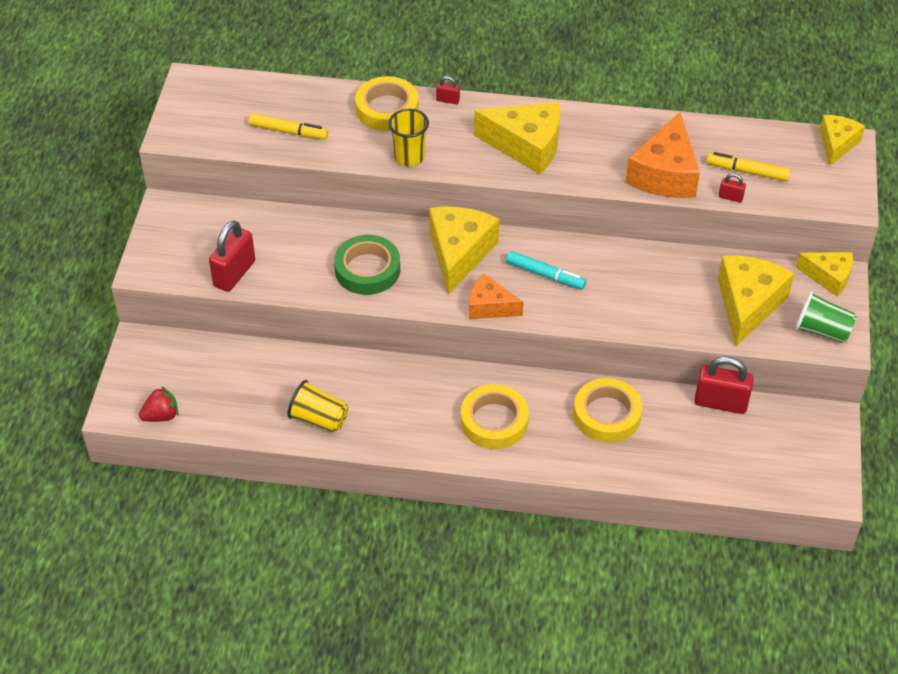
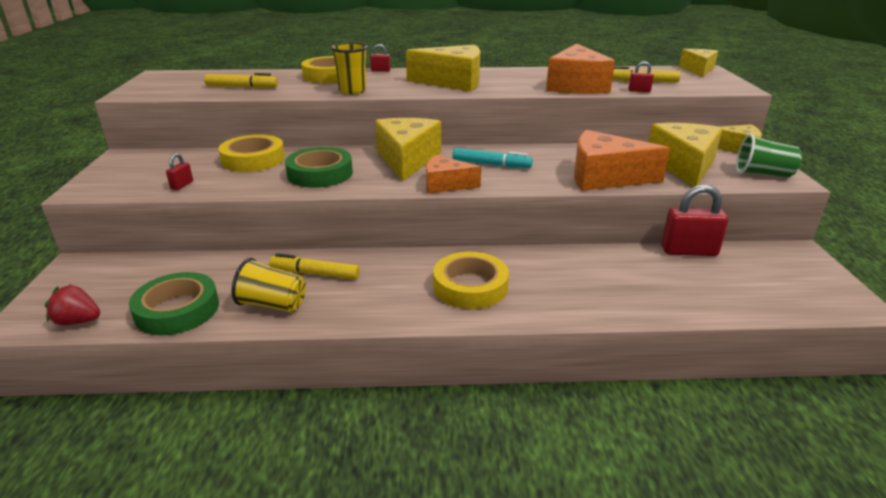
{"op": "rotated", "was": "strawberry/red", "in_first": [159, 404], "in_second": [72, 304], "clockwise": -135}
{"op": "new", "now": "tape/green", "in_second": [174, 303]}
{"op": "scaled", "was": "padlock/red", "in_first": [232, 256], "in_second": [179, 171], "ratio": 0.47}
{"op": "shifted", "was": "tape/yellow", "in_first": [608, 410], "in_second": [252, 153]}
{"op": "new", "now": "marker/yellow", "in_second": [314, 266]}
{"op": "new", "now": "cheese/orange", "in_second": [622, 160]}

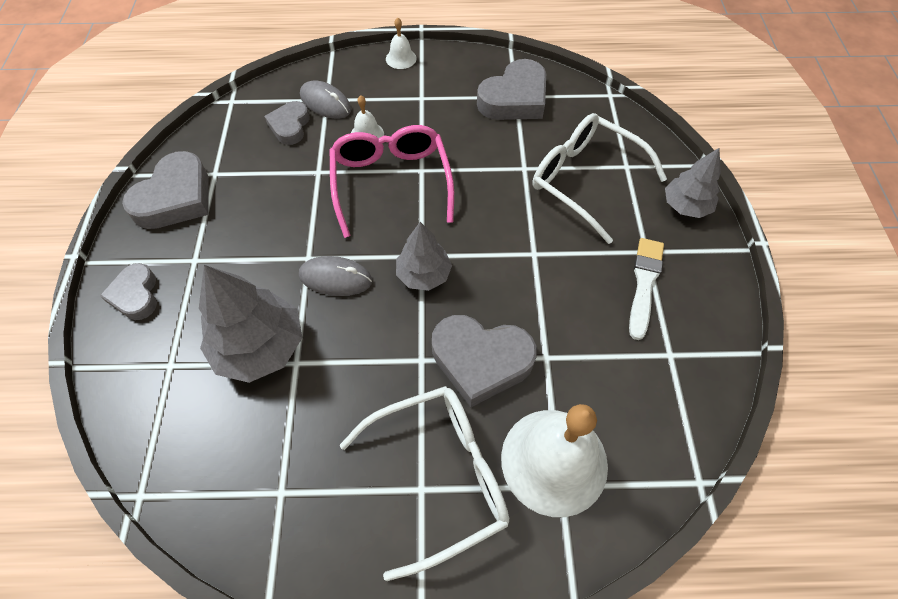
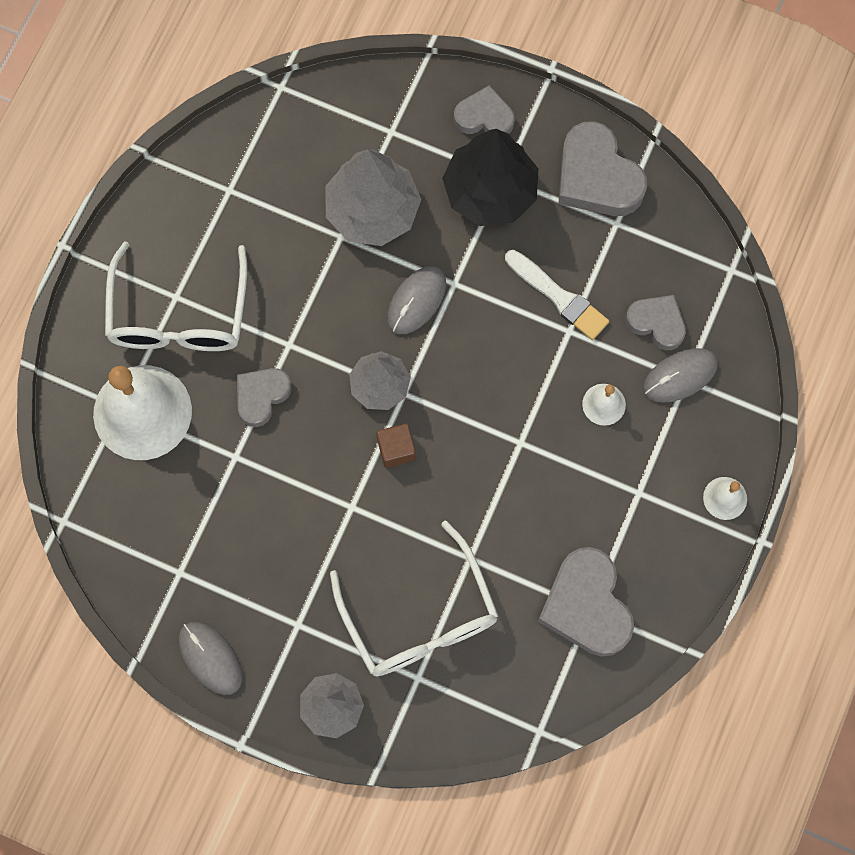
{"op": "new", "now": "mouse/grey", "in_second": [210, 658]}
{"op": "scaled", "was": "heart/grey", "in_first": [484, 361], "in_second": [264, 397], "ratio": 0.61}
{"op": "rotated", "was": "glasses/white", "in_first": [600, 178], "in_second": [414, 599], "clockwise": 90}
{"op": "new", "now": "cube/brown", "in_second": [396, 446]}
{"op": "new", "now": "tree/black", "in_second": [490, 177]}
{"op": "shifted", "was": "brush/white", "in_first": [646, 289], "in_second": [557, 295]}
{"op": "gone", "was": "glasses/pink", "in_first": [392, 181]}

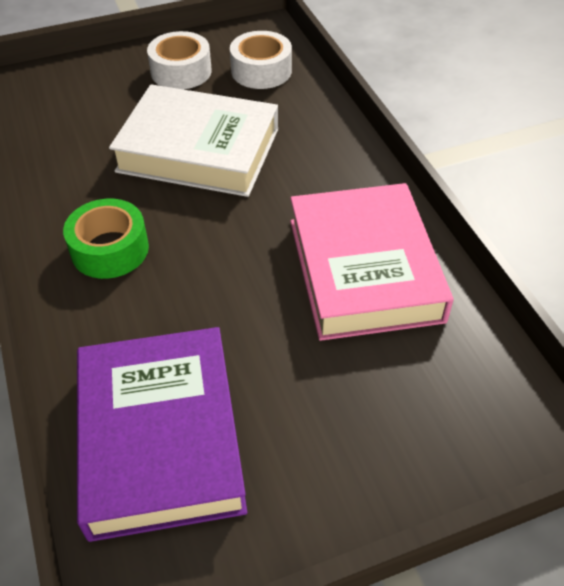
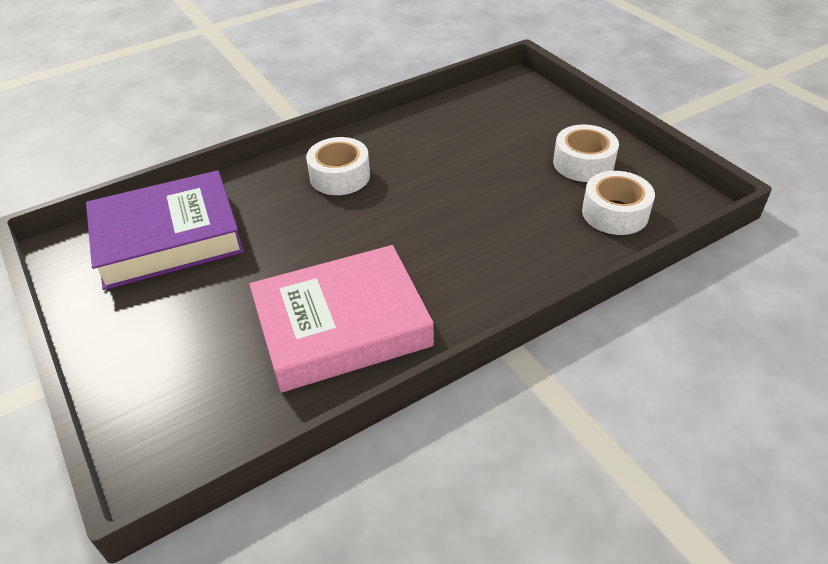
{"op": "repainted", "was": "tape/green", "now": "tape/white", "in_first": [106, 239], "in_second": [338, 166]}
{"op": "gone", "was": "book/white", "in_first": [193, 140]}

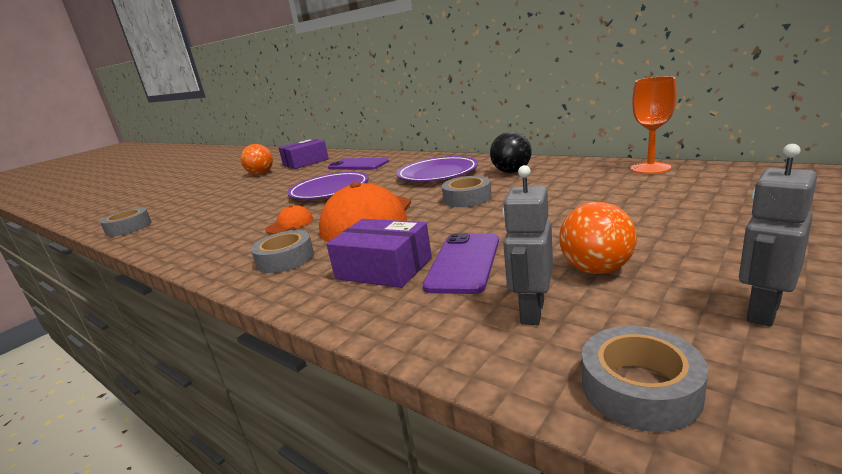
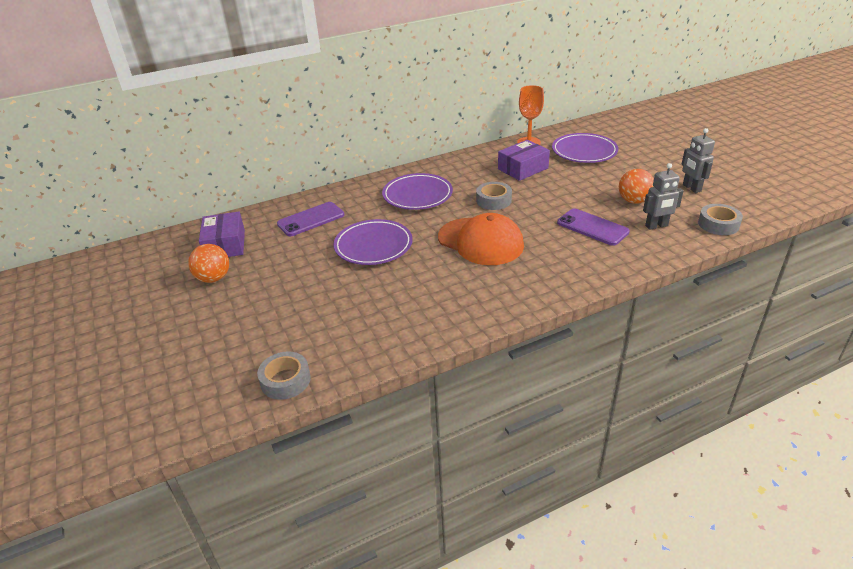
{"op": "shifted", "was": "box/purple", "in_first": [379, 253], "in_second": [524, 160]}
{"op": "new", "now": "plate/purple", "in_second": [585, 148]}
{"op": "rotated", "was": "robot/grey", "in_first": [528, 245], "in_second": [663, 196], "clockwise": -60}
{"op": "gone", "was": "tape/grey", "in_first": [282, 251]}
{"op": "gone", "was": "cap/orange", "in_first": [289, 219]}
{"op": "gone", "was": "ball/black", "in_first": [511, 152]}

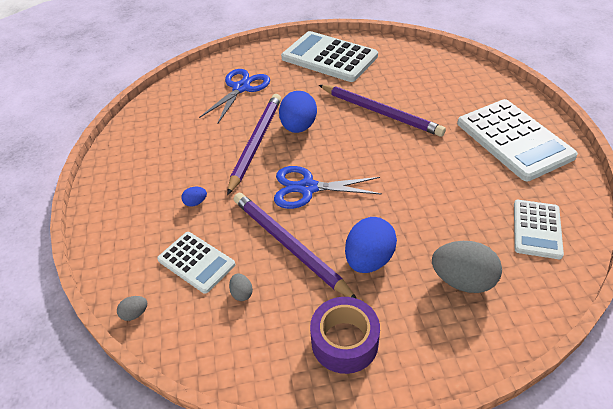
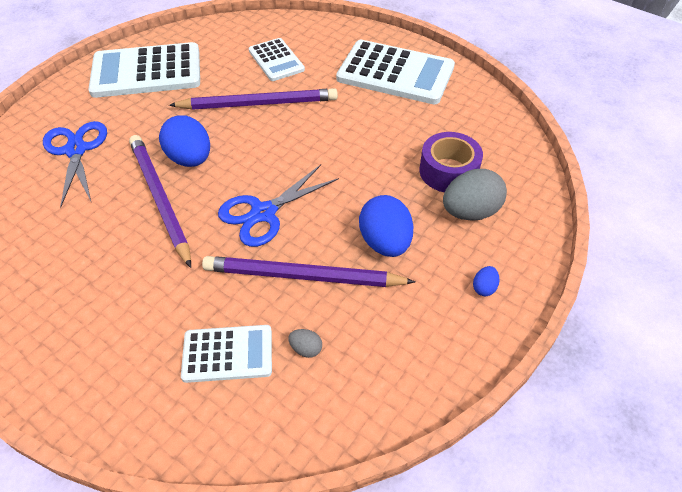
{"op": "shifted", "was": "calculator/white", "in_first": [539, 229], "in_second": [276, 59]}
{"op": "shifted", "was": "tape/purple", "in_first": [345, 335], "in_second": [451, 162]}
{"op": "shifted", "was": "egg/blue", "in_first": [194, 197], "in_second": [486, 281]}
{"op": "gone", "was": "egg/grey", "in_first": [132, 308]}

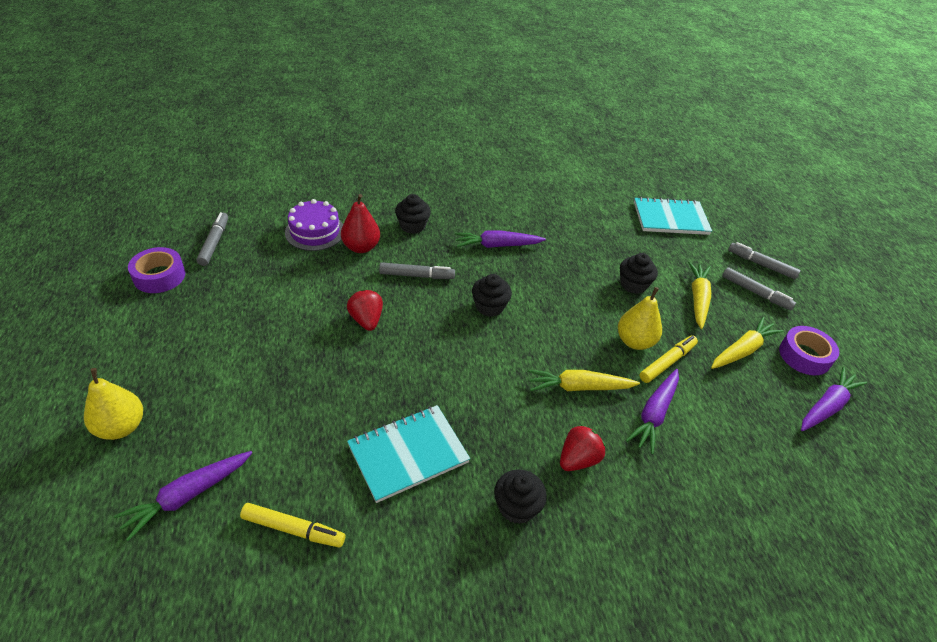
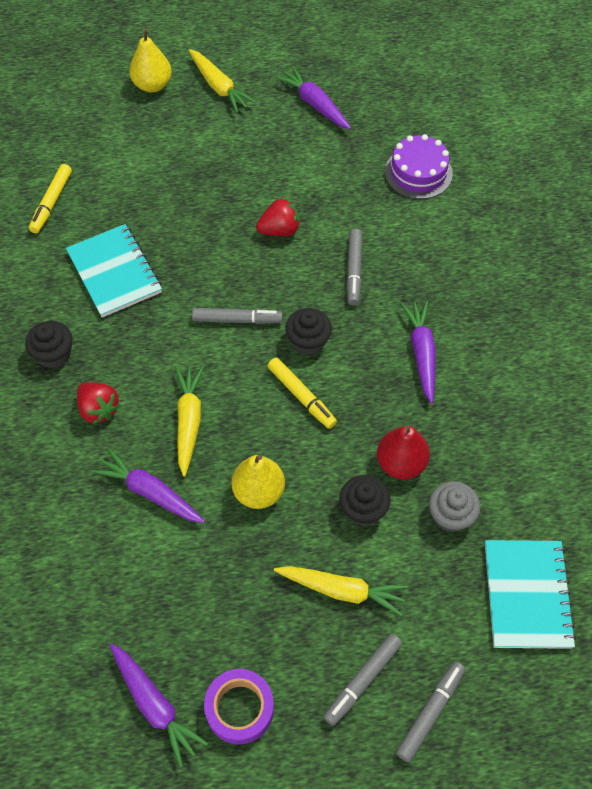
{"op": "shifted", "was": "carrot/yellow", "in_first": [747, 343], "in_second": [222, 81]}
{"op": "shifted", "was": "marker/grey", "in_first": [212, 239], "in_second": [237, 316]}
{"op": "shifted", "was": "marker/yellow", "in_first": [668, 359], "in_second": [302, 393]}
{"op": "shifted", "was": "carrot/purple", "in_first": [183, 496], "in_second": [313, 97]}
{"op": "shifted", "was": "pear/red", "in_first": [360, 223], "in_second": [403, 452]}
{"op": "new", "now": "cupcake/grey", "in_second": [454, 506]}
{"op": "gone", "was": "tape/purple", "in_first": [156, 270]}
{"op": "gone", "was": "cupcake/black", "in_first": [413, 214]}

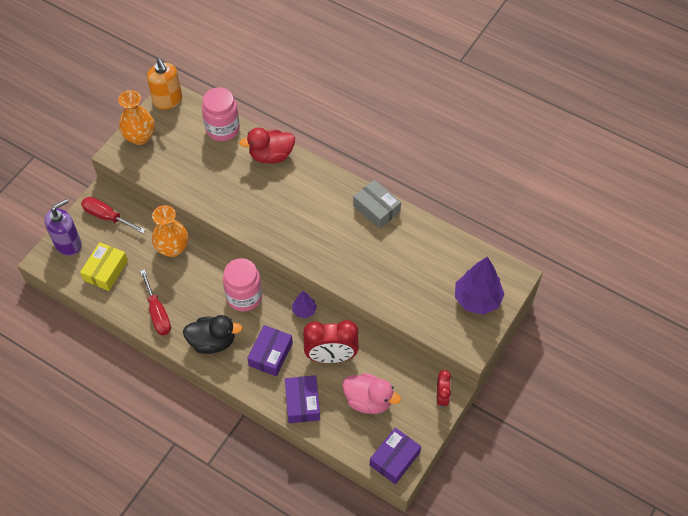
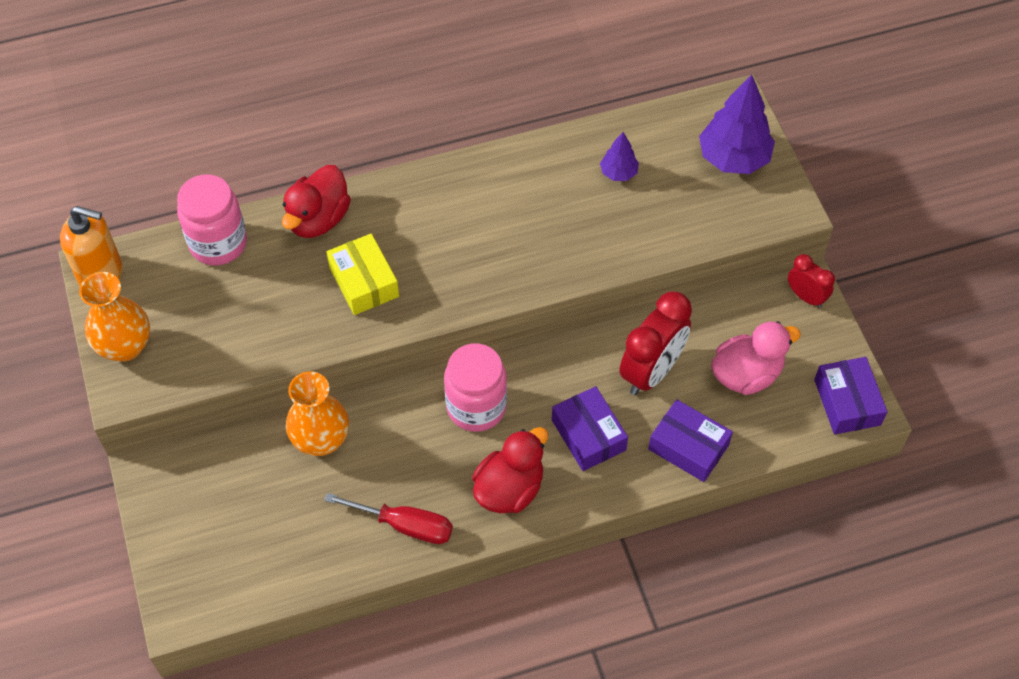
{"op": "shifted", "was": "box/yellow", "in_first": [104, 266], "in_second": [362, 274]}
{"op": "repainted", "was": "duck/black", "now": "duck/red", "in_first": [213, 334], "in_second": [510, 470]}
{"op": "shifted", "was": "tree/purple", "in_first": [304, 304], "in_second": [619, 156]}
{"op": "gone", "was": "soap dispenser/purple", "in_first": [63, 227]}
{"op": "gone", "was": "screwdriver/red", "in_first": [113, 215]}
{"op": "gone", "was": "box/grey", "in_first": [377, 204]}

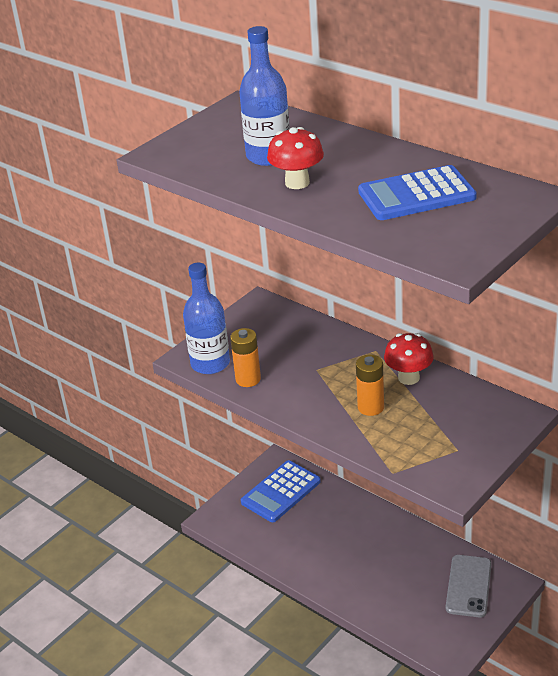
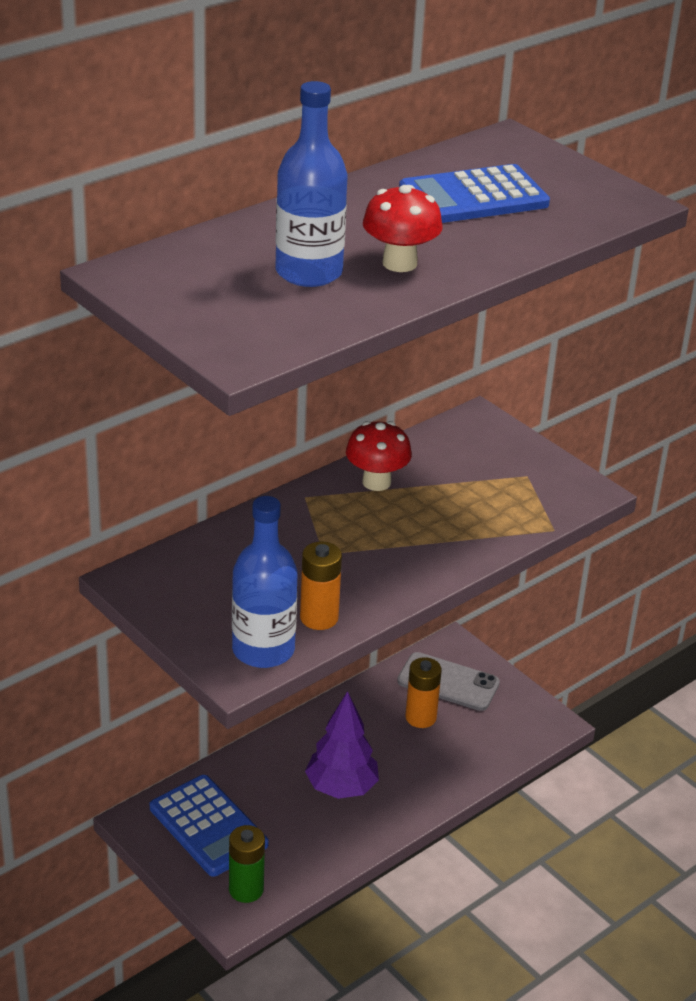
{"op": "new", "now": "battery/green", "in_second": [247, 864]}
{"op": "new", "now": "tree/purple", "in_second": [342, 745]}
{"op": "rotated", "was": "calculator/blue", "in_first": [417, 192], "in_second": [474, 193], "clockwise": 75}
{"op": "shifted", "was": "battery/orange", "in_first": [370, 385], "in_second": [423, 692]}

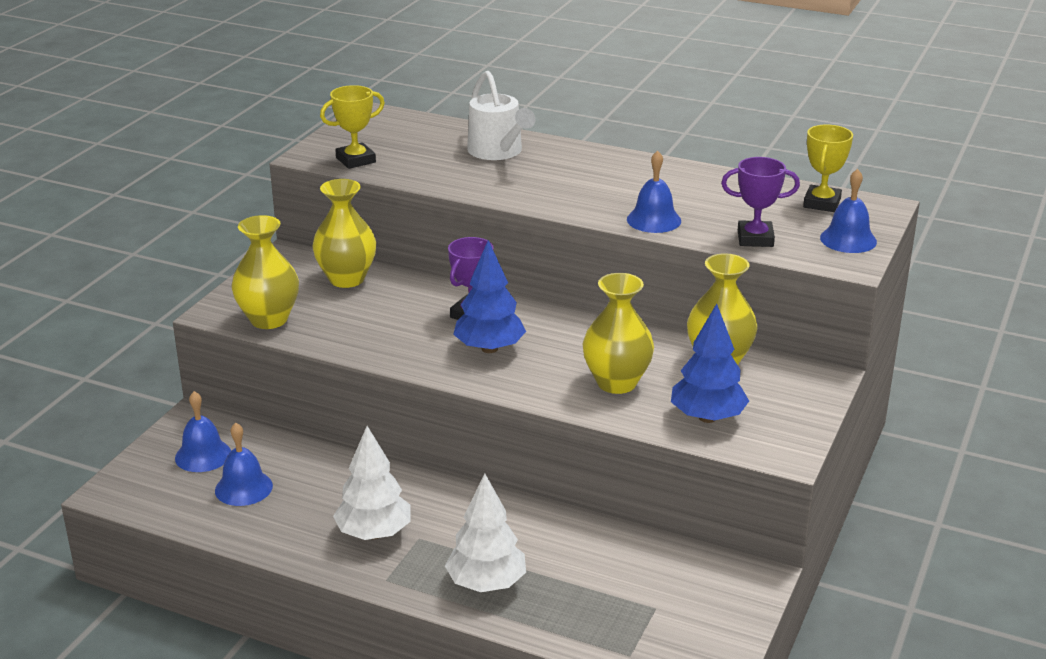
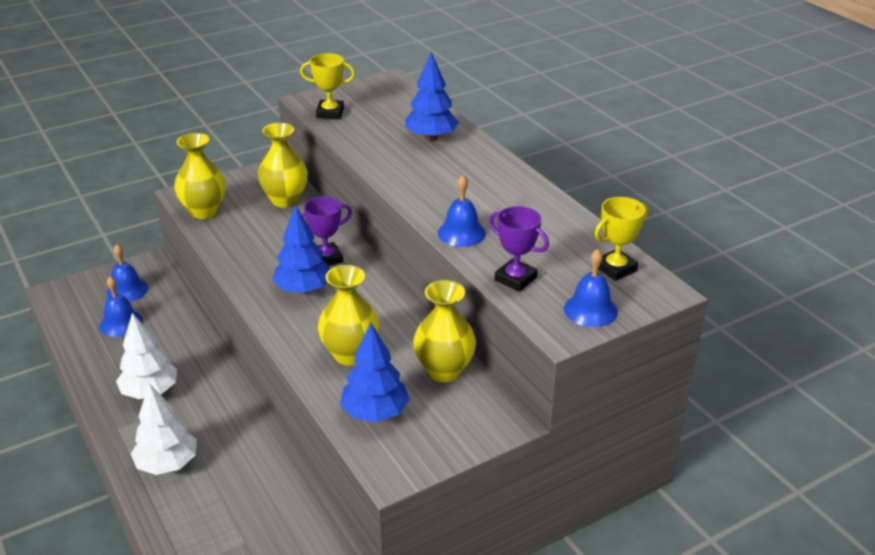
{"op": "swapped", "was": "watering can/white", "now": "tree/blue", "in_first": [501, 115], "in_second": [432, 96]}

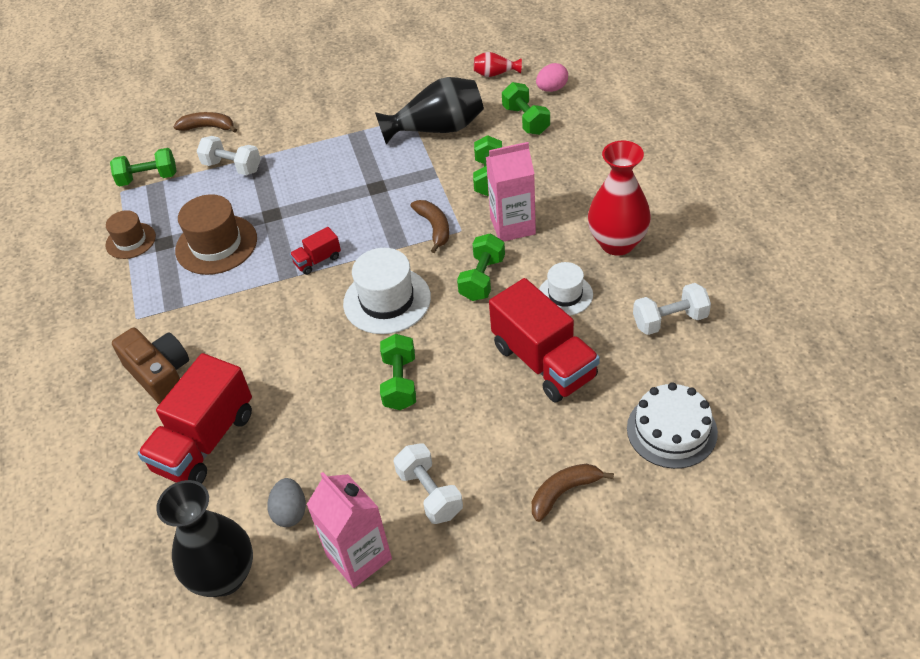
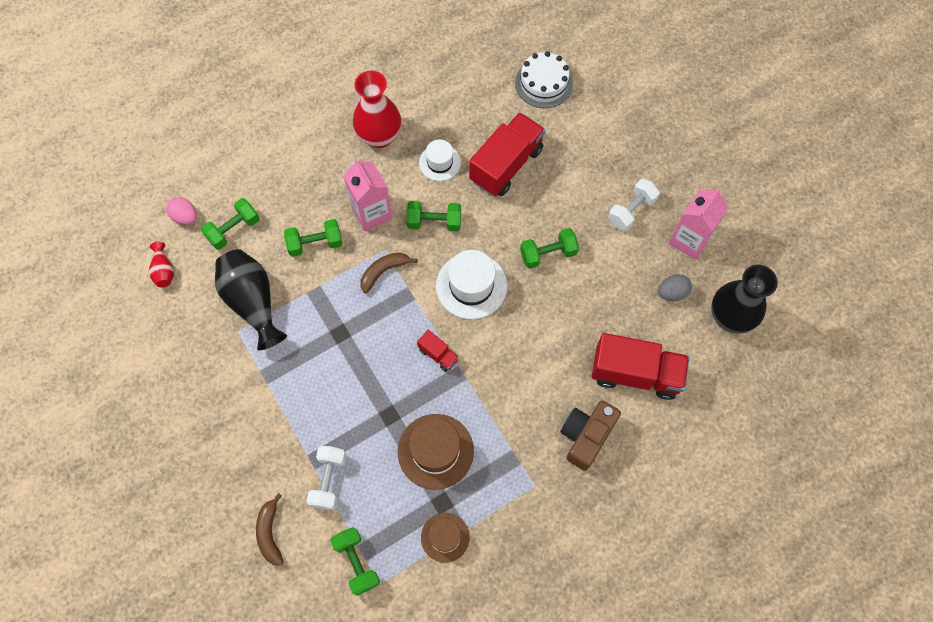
{"op": "gone", "was": "banana/brown", "in_first": [573, 493]}
{"op": "gone", "was": "dumbbell/white", "in_first": [672, 309]}

